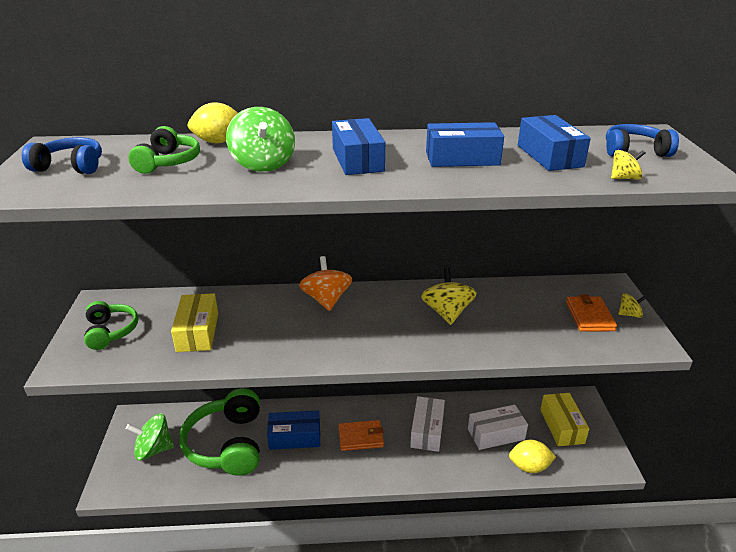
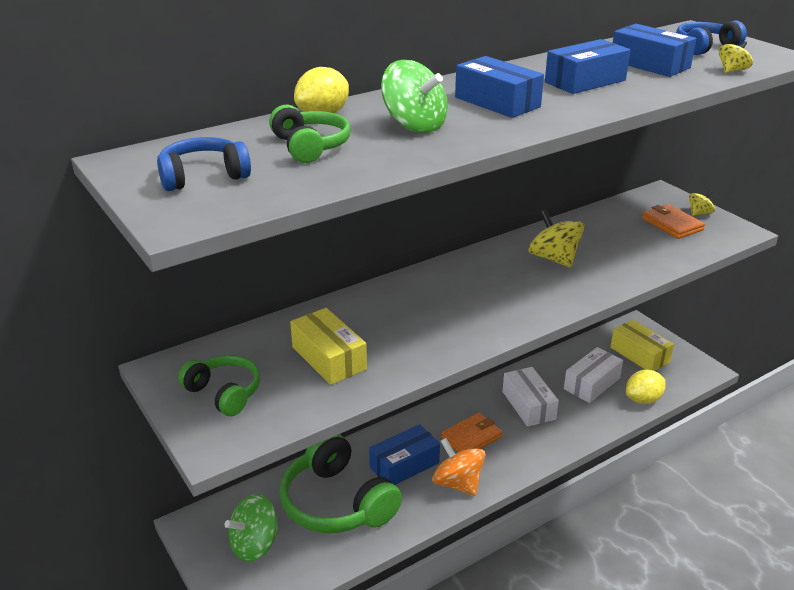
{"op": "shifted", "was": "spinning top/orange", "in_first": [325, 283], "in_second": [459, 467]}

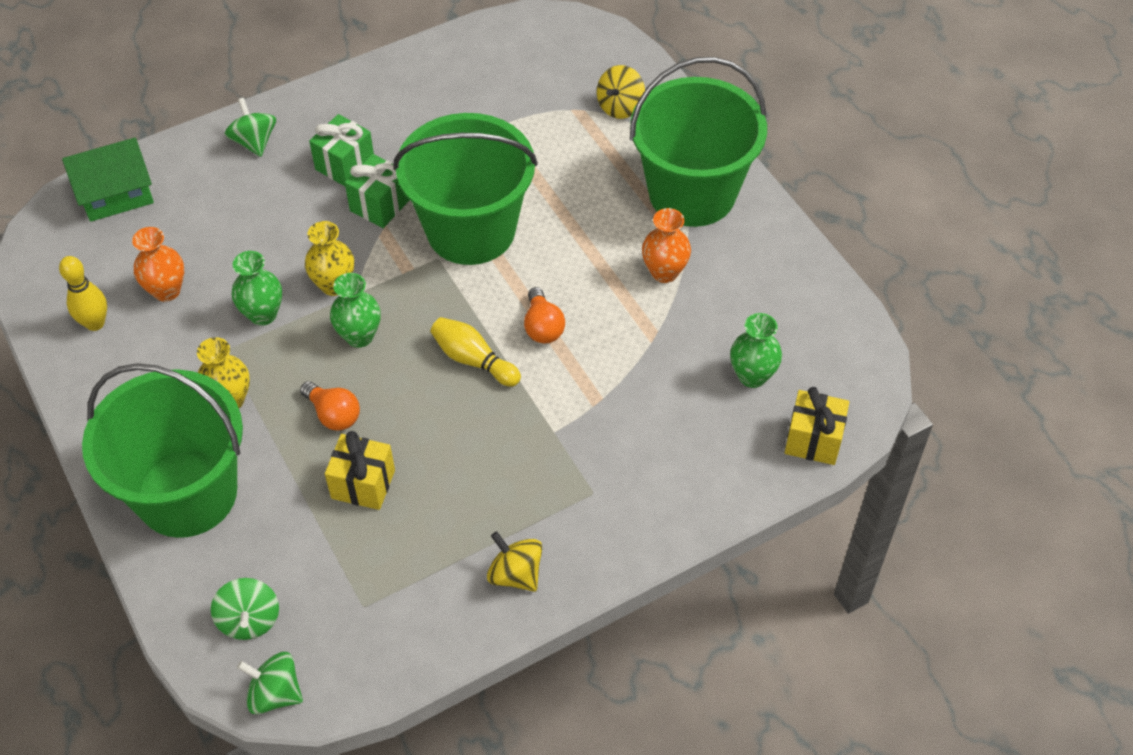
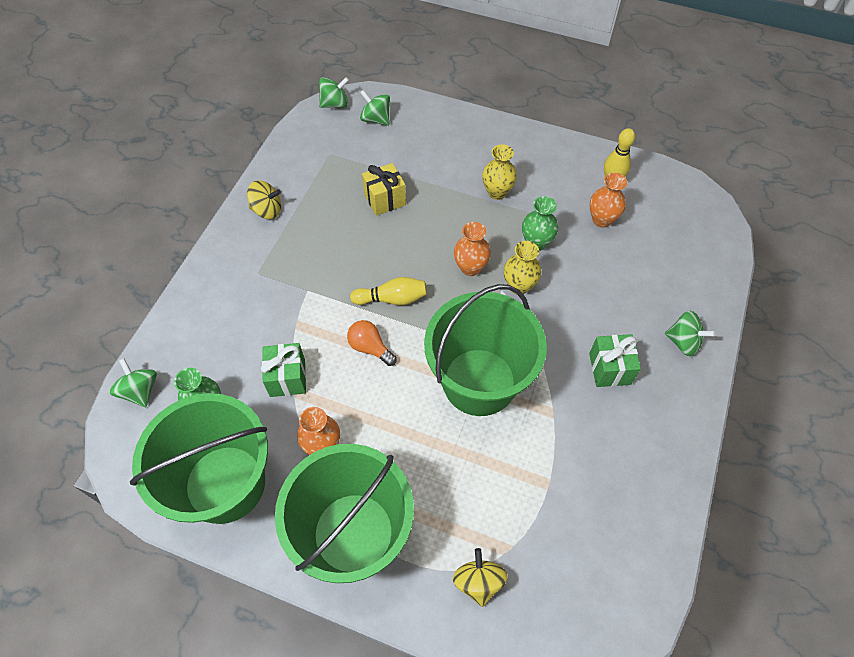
{"op": "swapped", "was": "gift/yellow", "now": "spinning top/green", "in_first": [817, 426], "in_second": [133, 382]}
{"op": "shifted", "was": "bucket/green", "in_first": [162, 450], "in_second": [199, 458]}
{"op": "shifted", "was": "gift/green", "in_first": [377, 191], "in_second": [283, 370]}
{"op": "repainted", "was": "vase/green", "now": "vase/orange", "in_first": [355, 310], "in_second": [472, 249]}
{"op": "gone", "was": "house/green", "in_first": [108, 180]}
{"op": "gone", "was": "light bulb/orange", "in_first": [330, 406]}

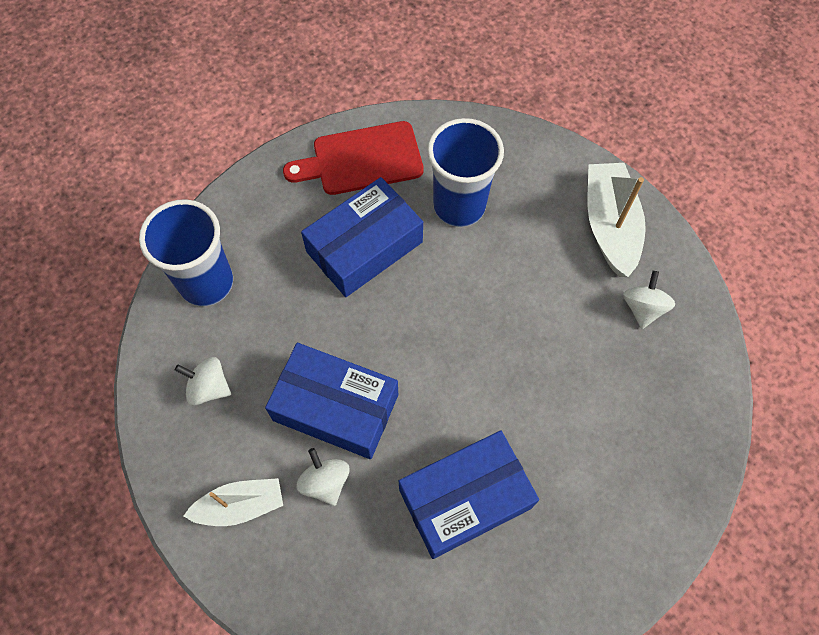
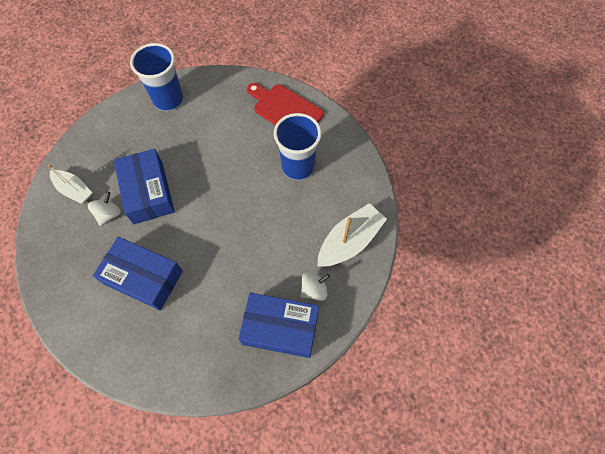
{"op": "shifted", "was": "box/blue", "in_first": [362, 237], "in_second": [278, 325]}
{"op": "gone", "was": "spinning top/white", "in_first": [203, 381]}

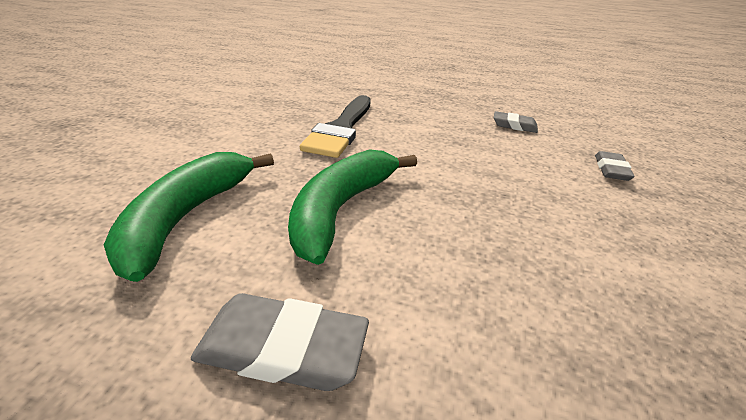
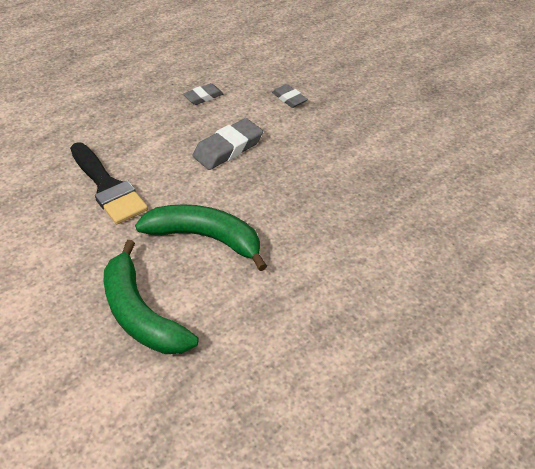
{"op": "rotated", "was": "banana/green", "in_first": [352, 207], "in_second": [201, 237], "clockwise": 135}
{"op": "shifted", "was": "eraser/grey", "in_first": [280, 342], "in_second": [227, 144]}

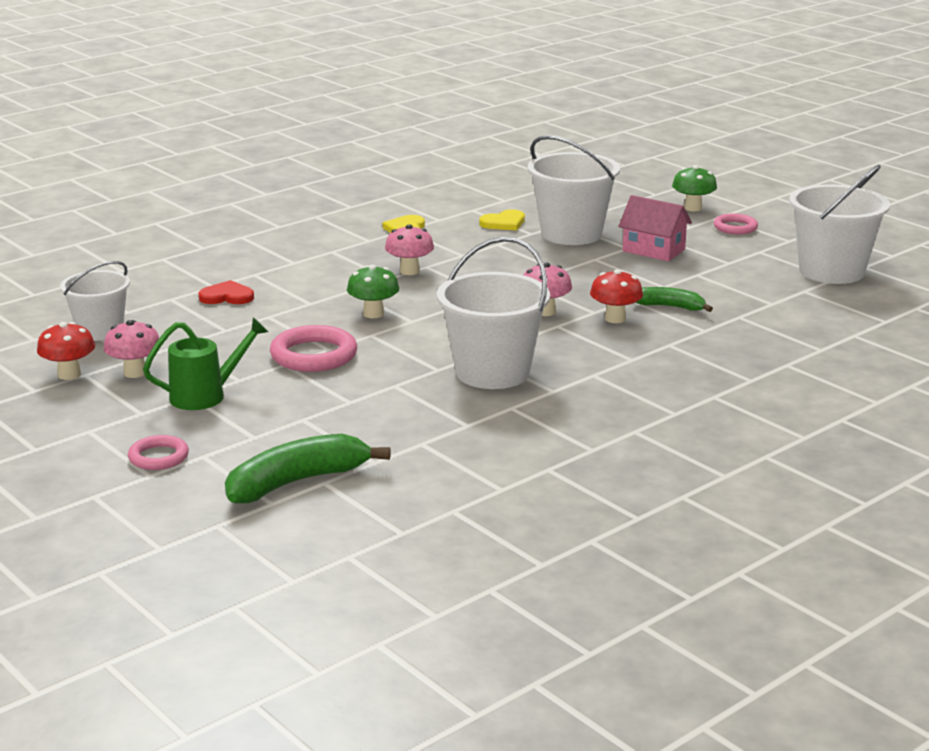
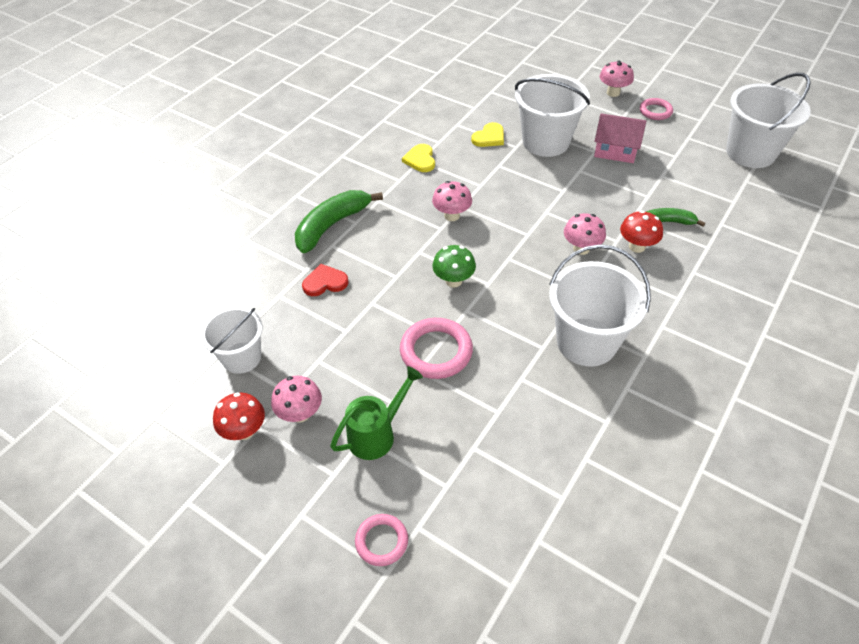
{"op": "shifted", "was": "banana/green", "in_first": [308, 469], "in_second": [339, 221]}
{"op": "repainted", "was": "mushroom/green", "now": "mushroom/pink", "in_first": [694, 188], "in_second": [617, 78]}

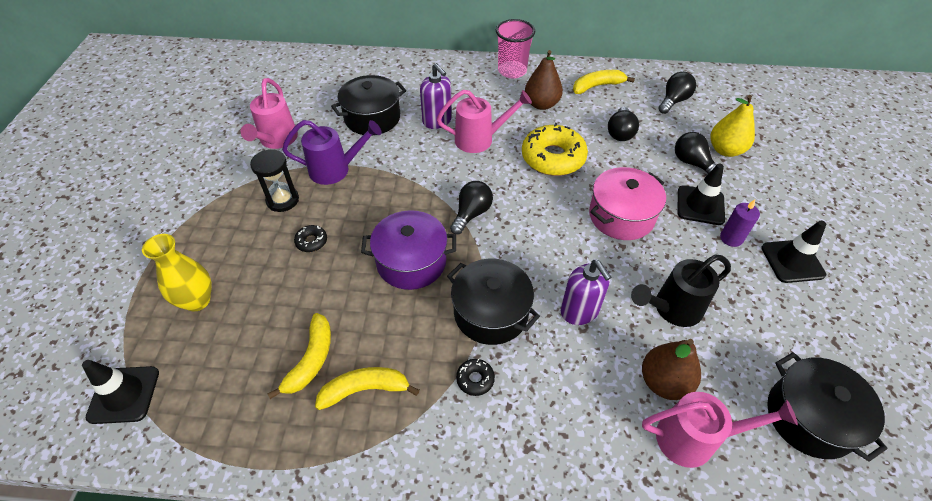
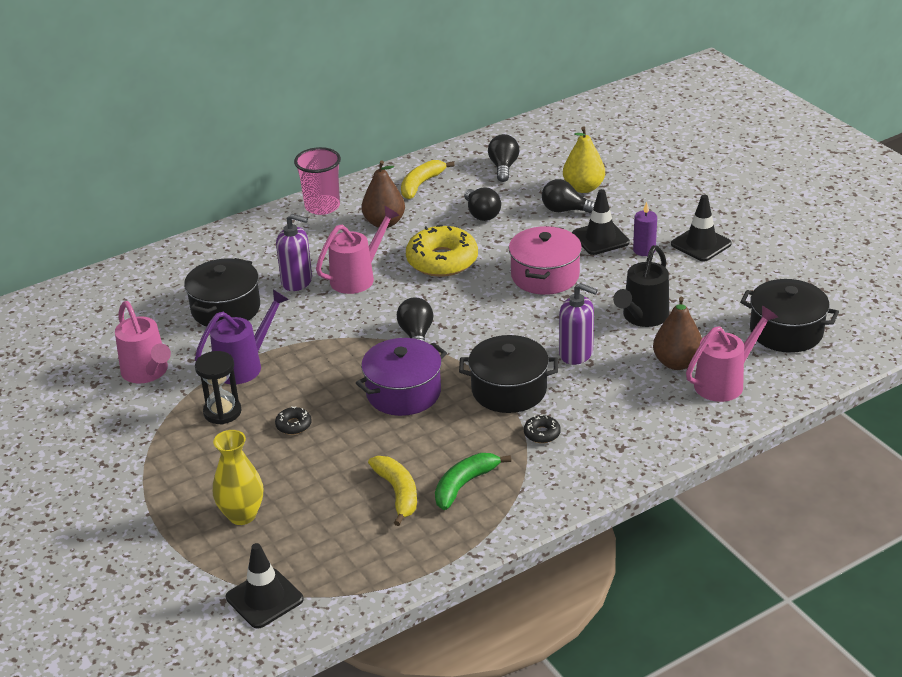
{"op": "repainted", "was": "banana/yellow", "now": "banana/green", "in_first": [367, 388], "in_second": [473, 481]}

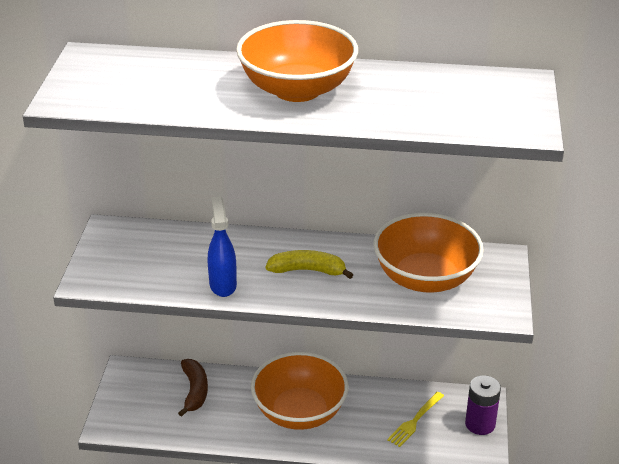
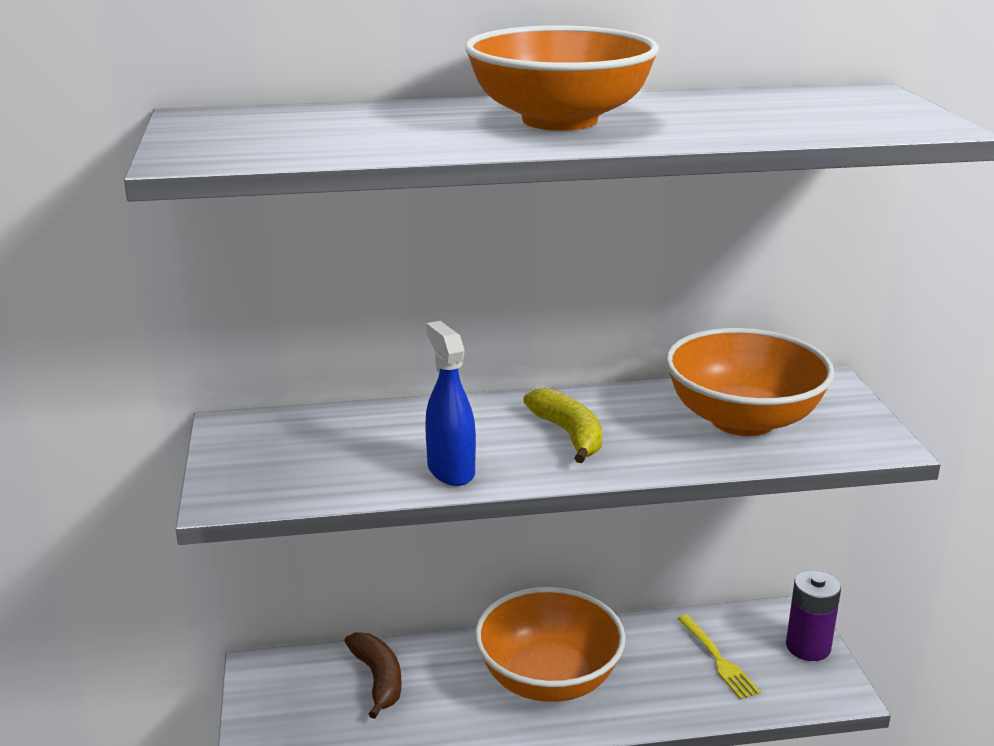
{"op": "rotated", "was": "banana/yellow", "in_first": [309, 264], "in_second": [562, 425], "clockwise": 75}
{"op": "rotated", "was": "fork/yellow", "in_first": [415, 419], "in_second": [719, 657], "clockwise": -45}

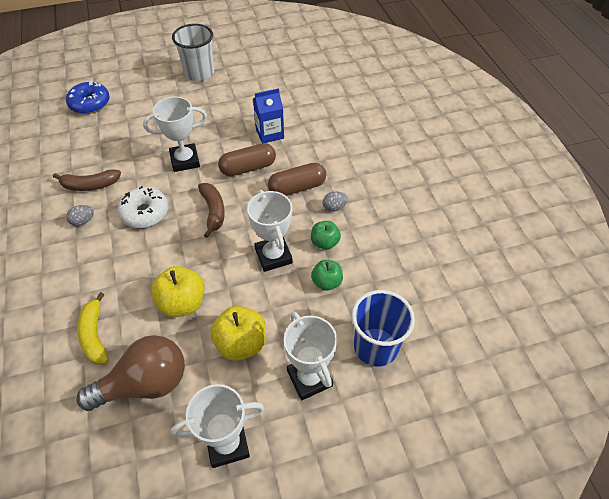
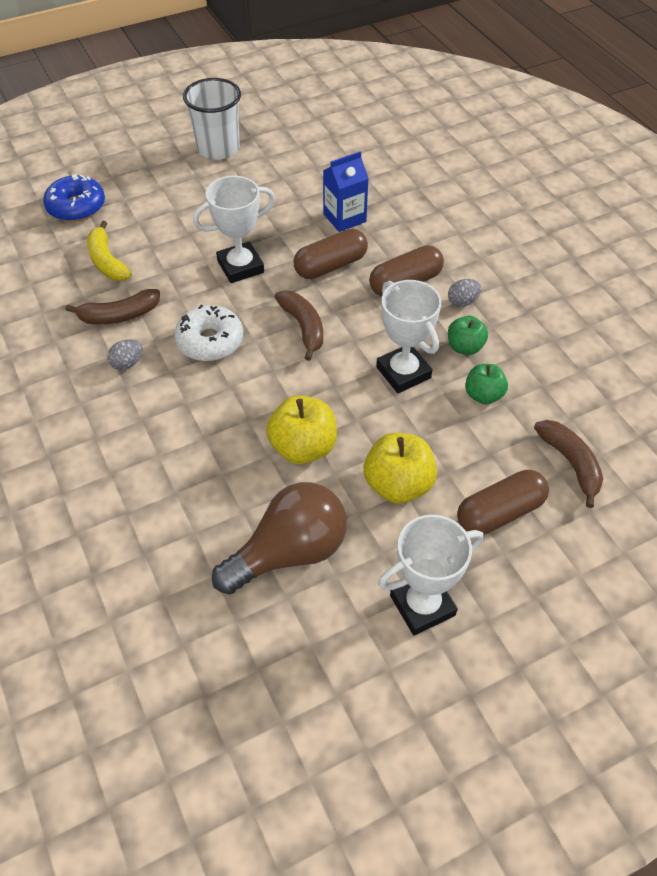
{"op": "shifted", "was": "banana/yellow", "in_first": [93, 328], "in_second": [109, 251]}
{"op": "swapped", "was": "trophy/white", "now": "capsule/brown", "in_first": [310, 356], "in_second": [503, 502]}
{"op": "swapped", "was": "cup/blue", "now": "banana/brown", "in_first": [383, 328], "in_second": [568, 464]}

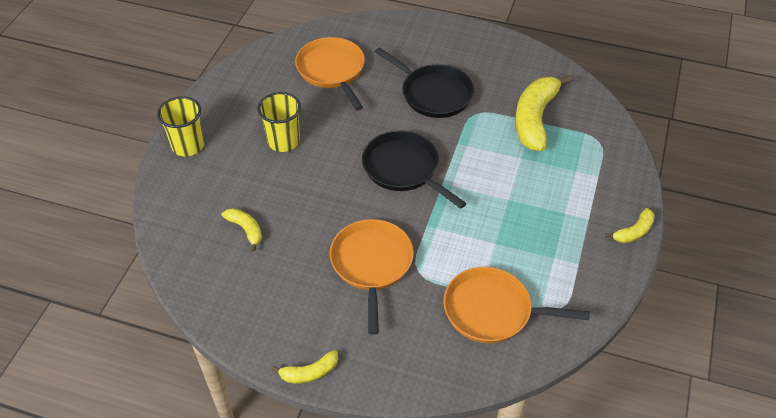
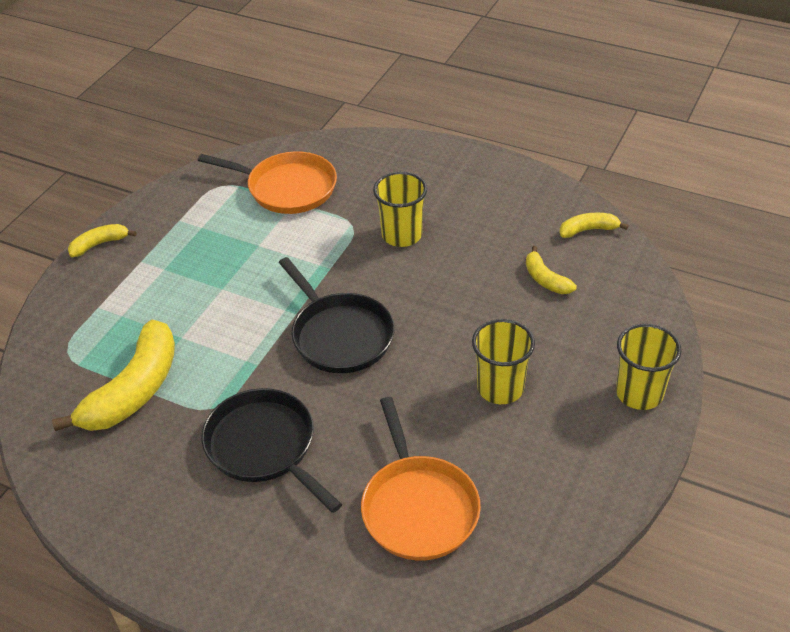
{"op": "swapped", "was": "pan/orange", "now": "cup/yellow", "in_first": [371, 277], "in_second": [400, 209]}
{"op": "shifted", "was": "banana/yellow", "in_first": [304, 366], "in_second": [594, 225]}

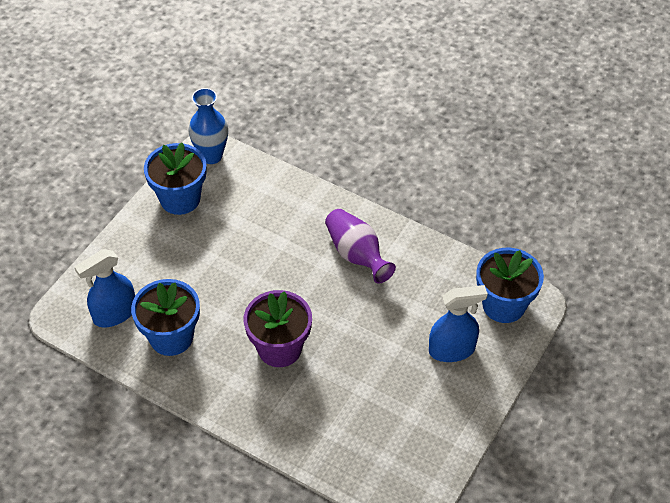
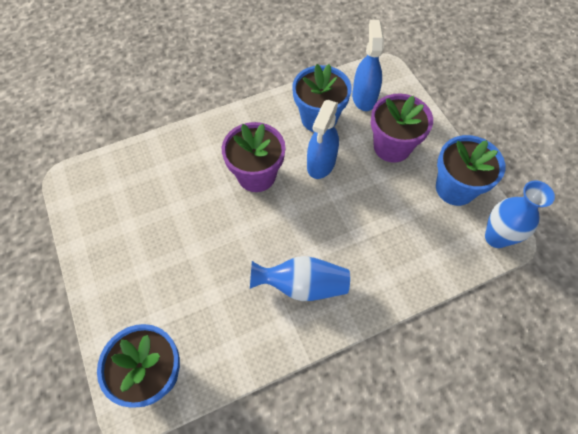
{"op": "repainted", "was": "vase/purple", "now": "vase/blue", "in_first": [360, 246], "in_second": [300, 278]}
{"op": "shifted", "was": "spray bottle/blue", "in_first": [458, 323], "in_second": [323, 139]}
{"op": "new", "now": "flower pot/purple", "in_second": [402, 128]}

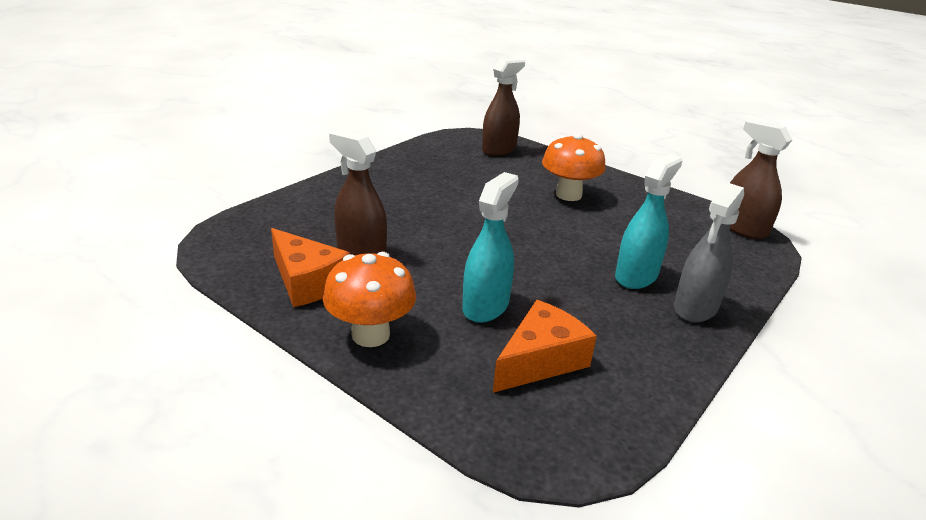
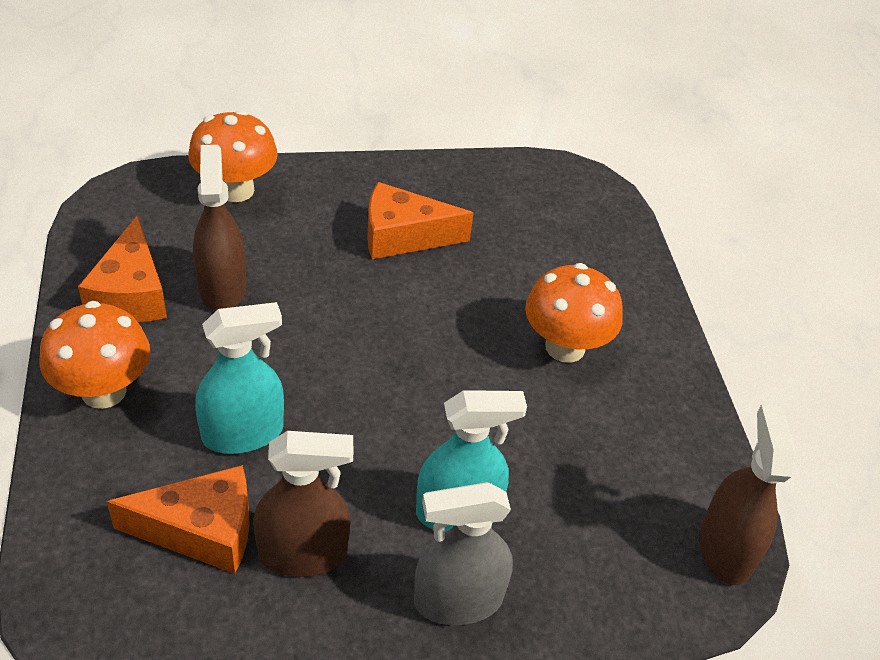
{"op": "new", "now": "mushroom/orange", "in_second": [233, 156]}
{"op": "shifted", "was": "spray bottle/brown", "in_first": [503, 107], "in_second": [303, 504]}
{"op": "new", "now": "cheese/orange", "in_second": [420, 220]}

